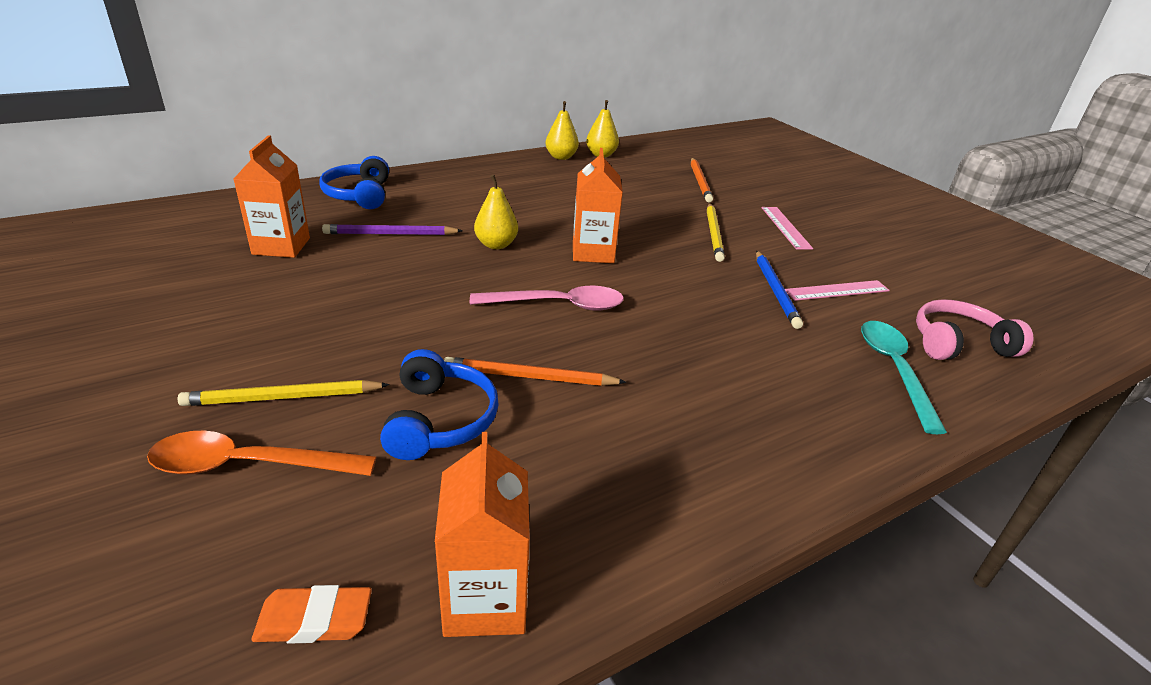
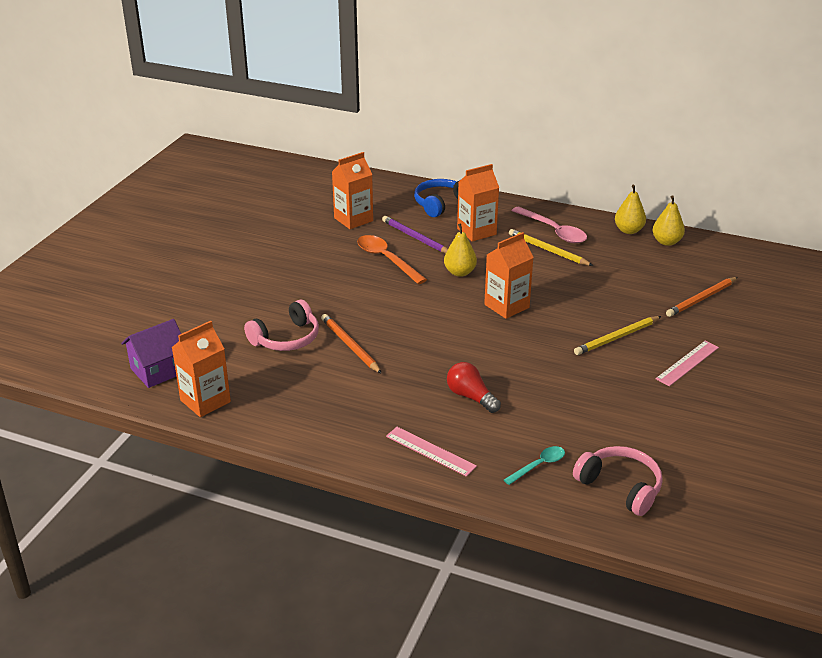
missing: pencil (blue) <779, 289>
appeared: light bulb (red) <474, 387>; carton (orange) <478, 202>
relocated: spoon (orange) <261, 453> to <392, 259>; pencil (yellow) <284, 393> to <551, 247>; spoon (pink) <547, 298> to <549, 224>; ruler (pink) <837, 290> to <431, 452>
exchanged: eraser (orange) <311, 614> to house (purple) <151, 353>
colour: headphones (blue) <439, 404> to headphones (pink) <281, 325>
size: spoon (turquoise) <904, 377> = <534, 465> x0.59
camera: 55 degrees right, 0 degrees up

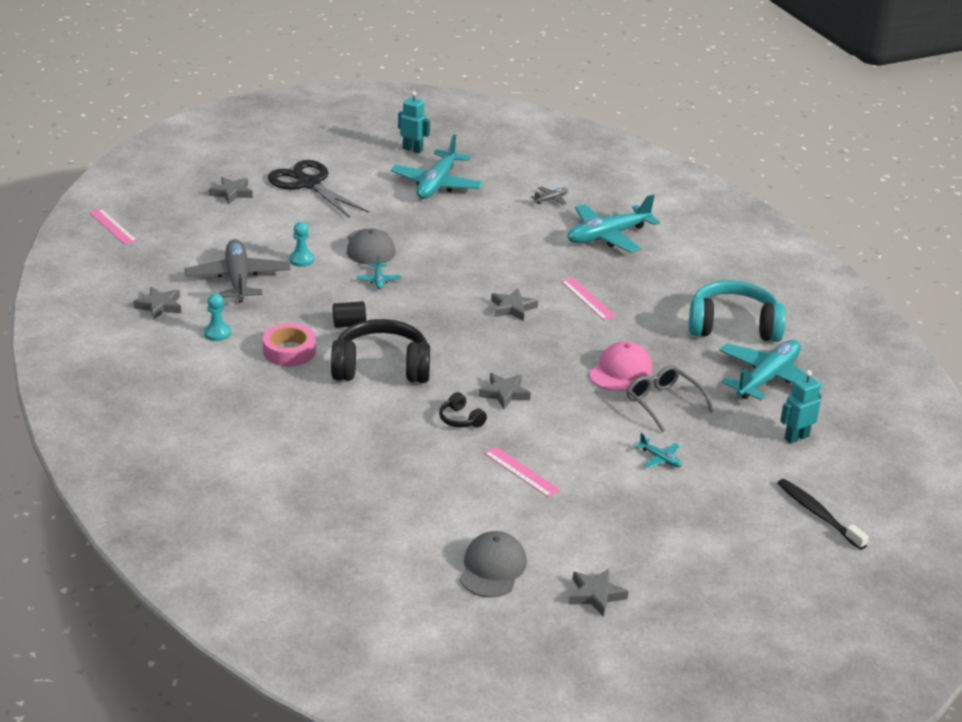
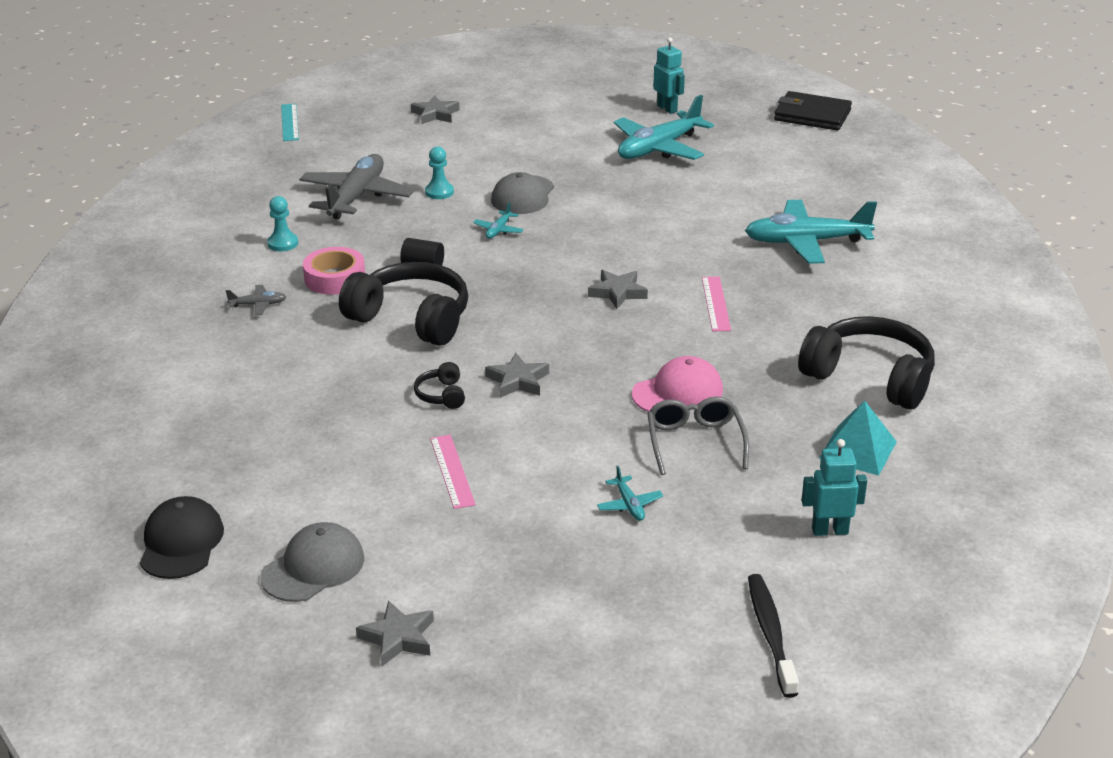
missing: star (grey) <157, 303>; scissors (black) <318, 189>
appeared: cap (black) <182, 537>; wallet (black) <813, 111>
relocated: plane (grey) <549, 195> to <256, 300>
exchanged: plane (turquoise) <771, 370> to pyramid (turquoise) <858, 438>
colour: ruler (pink) <113, 227> to ruler (turquoise) <290, 122>; headphones (turquoise) <737, 311> to headphones (black) <866, 363>
camera: 30 degrees right, 0 degrees up

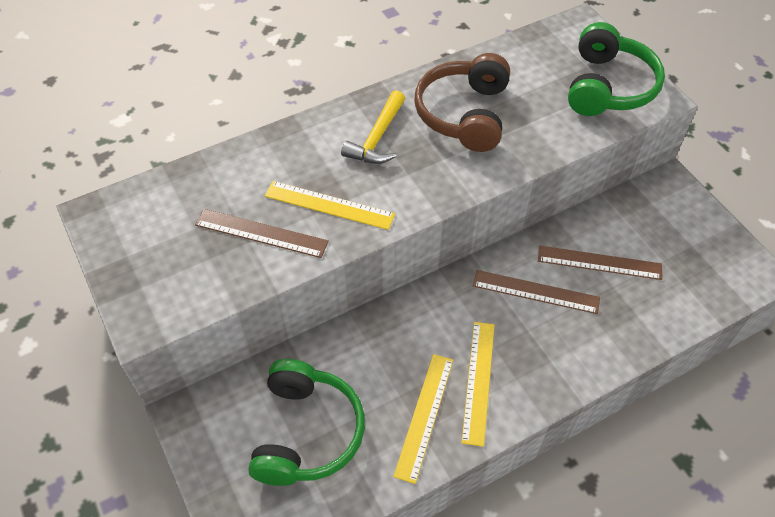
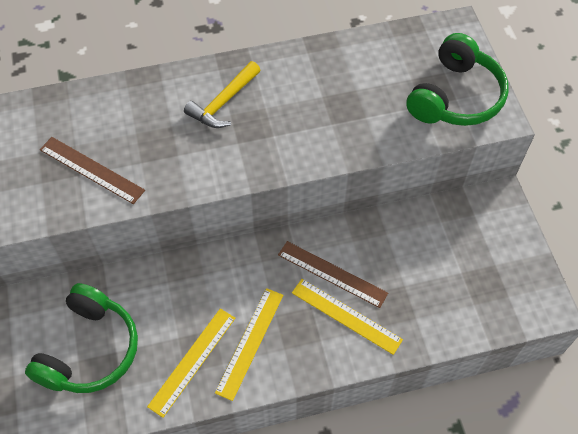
missing: headphones (brown) <462, 102>; ruler (brown) <600, 263>
relocated: ruler (yellow) <330, 205> to <347, 317>
camera: 15 degrees right, 5 degrees up

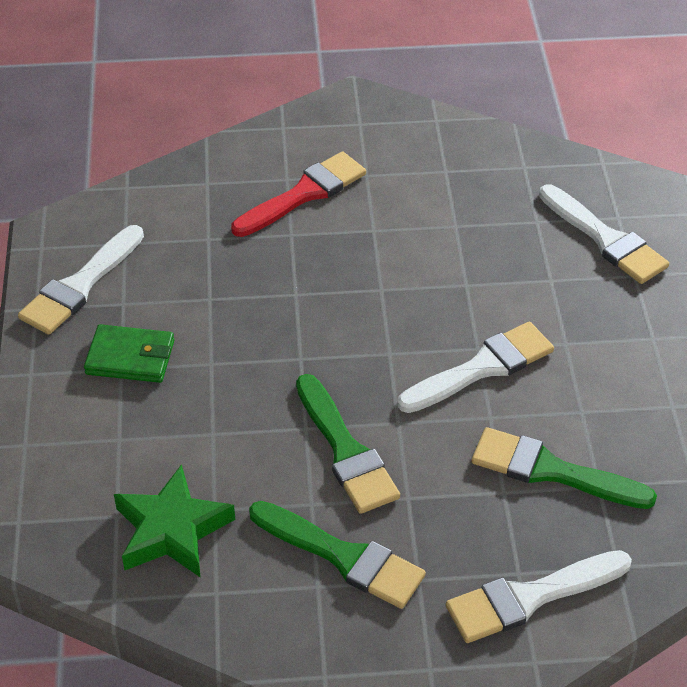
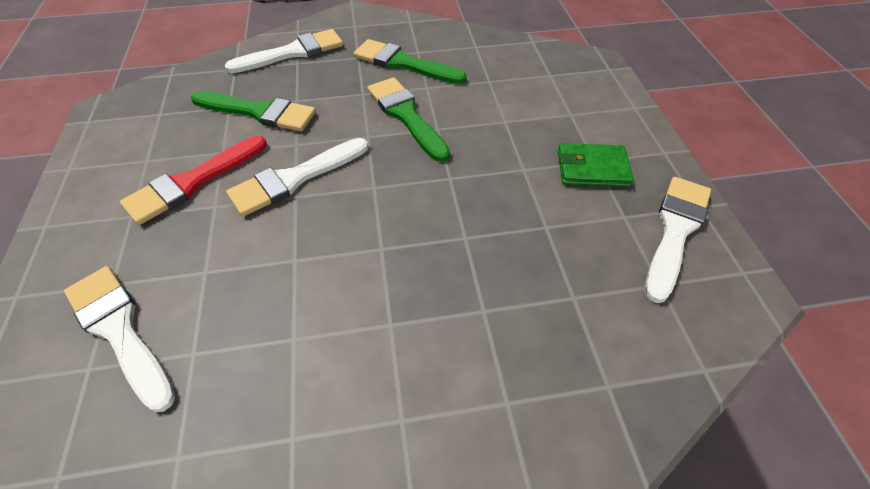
missing: star (green) <174, 520>
relocated: brush (red) <298, 194> to <193, 180>
camera: 175 degrees right, 5 degrees up

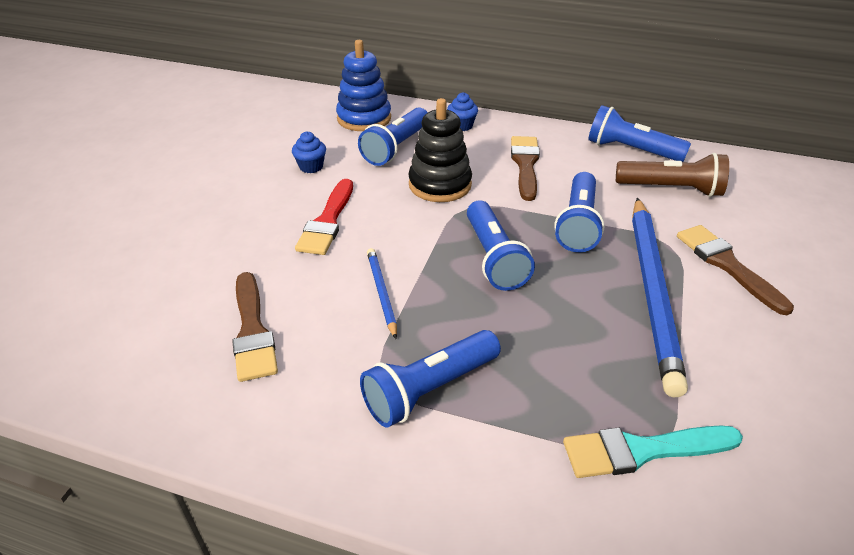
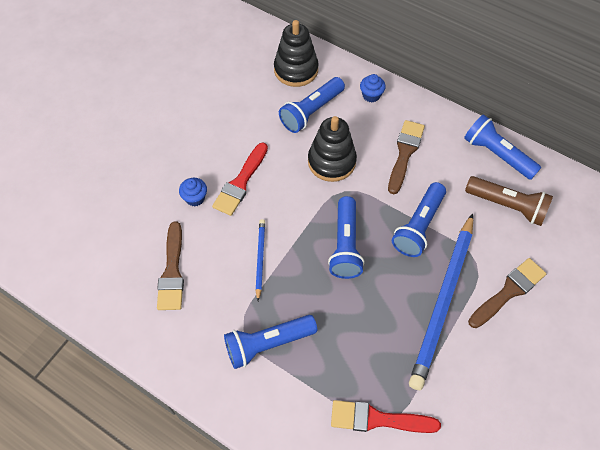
relocated: cupcake (blue) <309, 152> to <193, 192>
colour: stacking toy (blue) <363, 85> to stacking toy (black) <296, 53>; brush (turquoise) <653, 451> to brush (red) <386, 416>
spun: brush (brown) <735, 270> = <507, 293> 60 degrees clockwise
camera: 15 degrees right, 20 degrees up

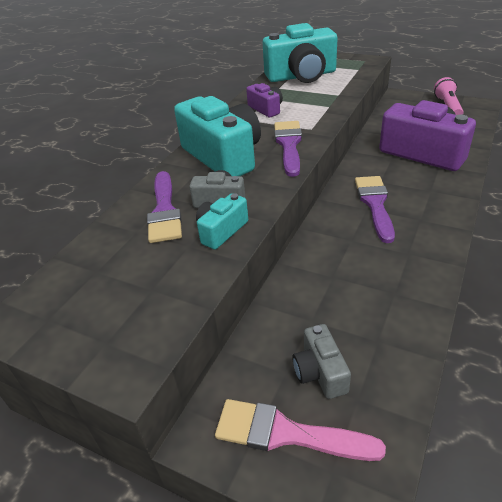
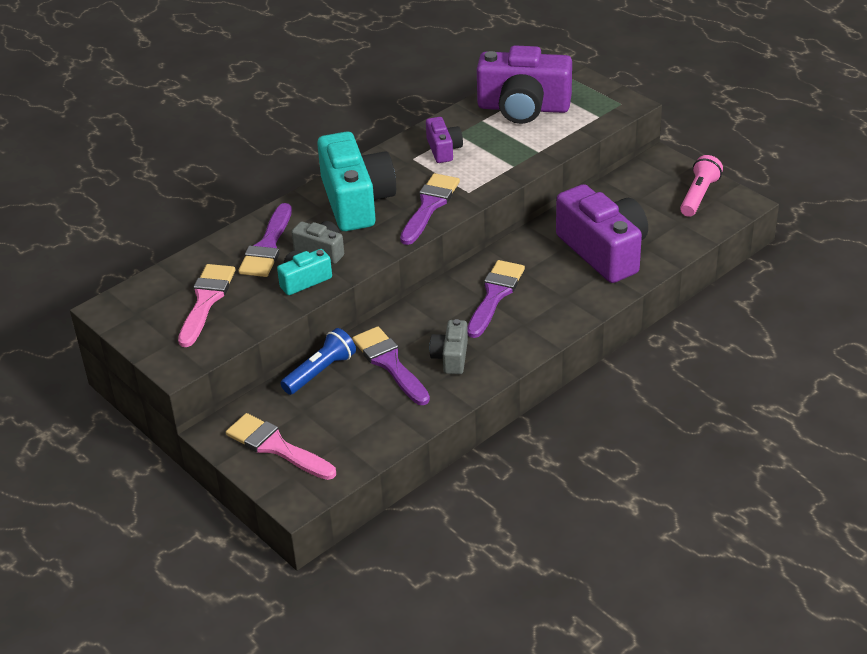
appeared: brush (pink) <207, 305>; flashlight (blue) <318, 361>; brush (purple) <391, 365>
relocated: camera (grey) <321, 361> to <448, 346>
colour: camera (turquoise) <300, 53> to camera (purple) <524, 84>
camera: 20 degrees right, 0 degrees up

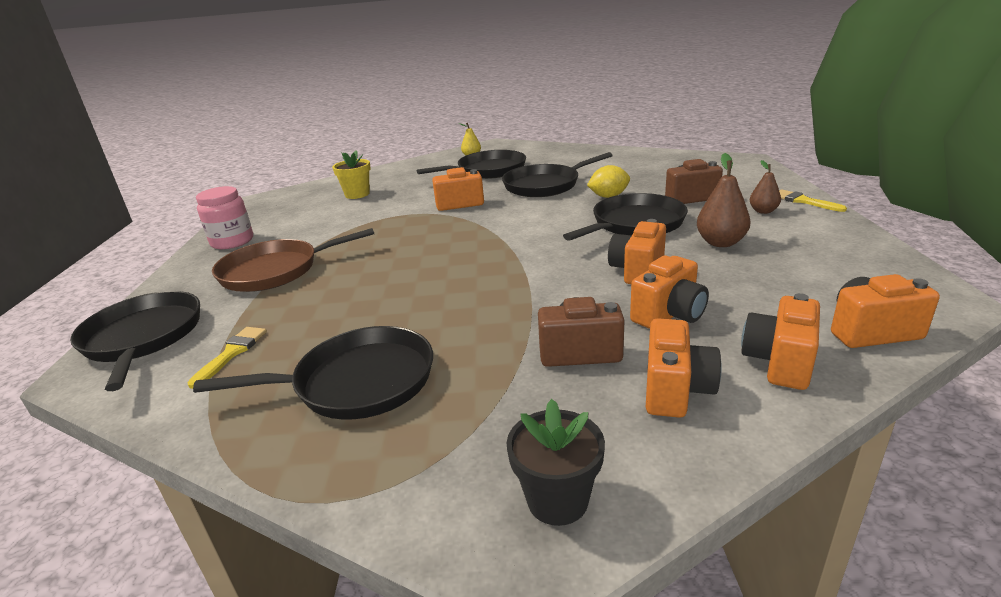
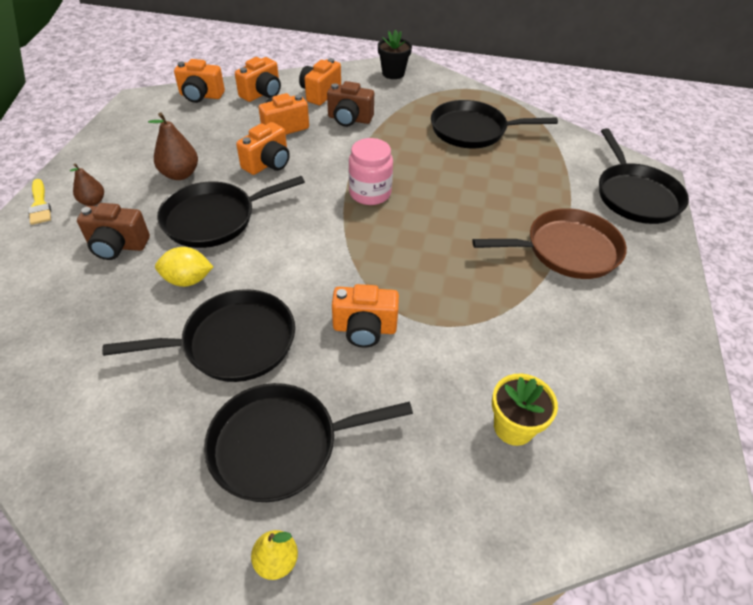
missing: brush (yellow) <227, 358>
relocated: jar (pink) <224, 217> to <371, 171>
camera: 170 degrees left, 20 degrees up

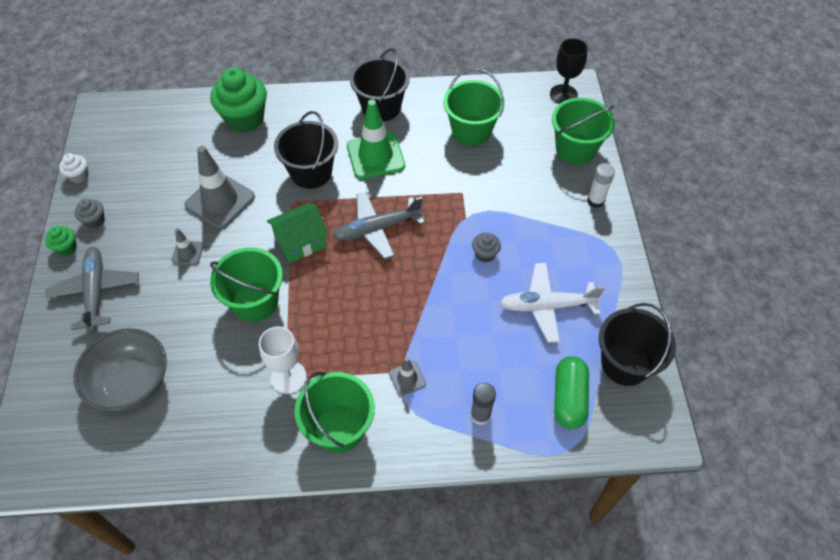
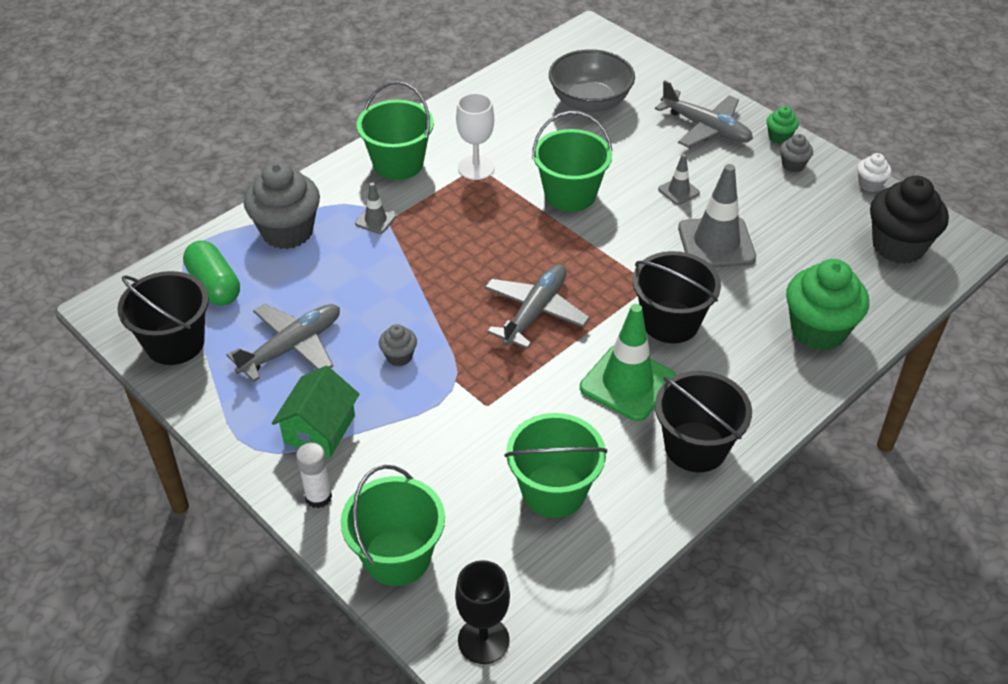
appeared: cupcake (black) <909, 220>
relocated: house (green) <298, 233> to <315, 412>
exchanged: glue stick (grey) <483, 404> to cupcake (grey) <282, 205>
colour: plane (white) <552, 303> to plane (grey) <283, 343>
camera: 140 degrees right, 10 degrees down

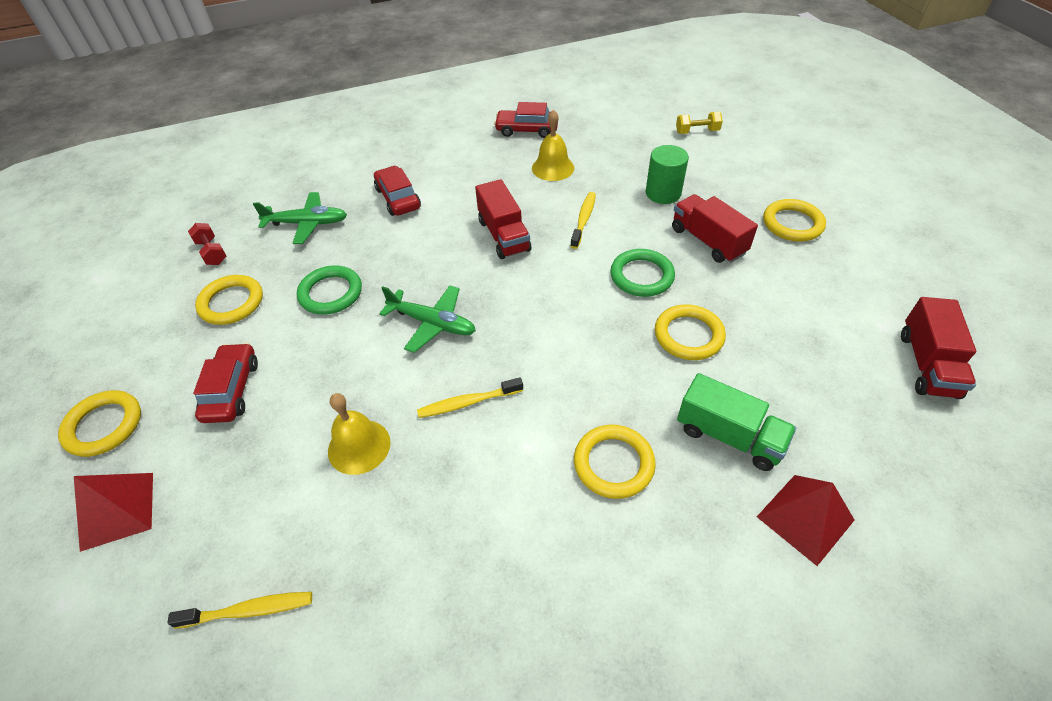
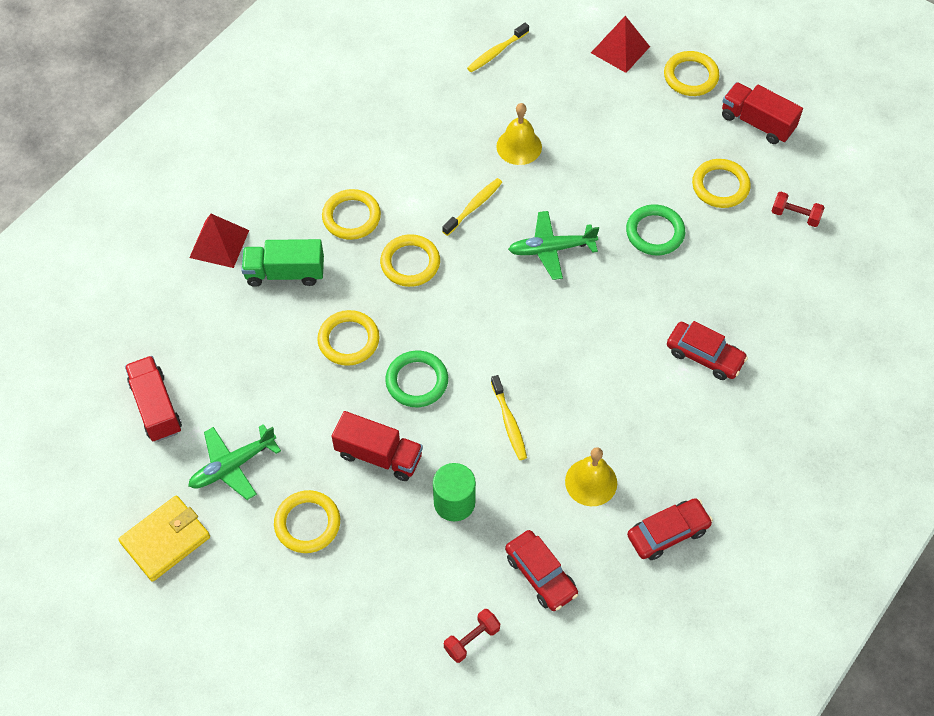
appeared: wallet (yellow) <164, 538>; ring (yellow) <410, 260>
relocated: car (red) <225, 383> to <541, 570>; plane (green) <300, 218> to <234, 462>; truck (red) <503, 219> to <762, 113>
colour: dumbbell (yellow) <699, 123> to dumbbell (red) <472, 636>
camera: 145 degrees right, 10 degrees up

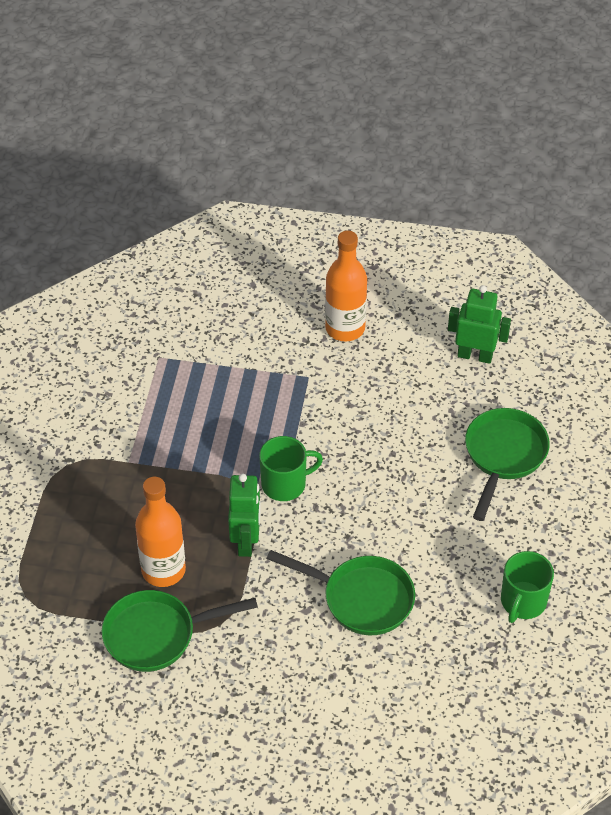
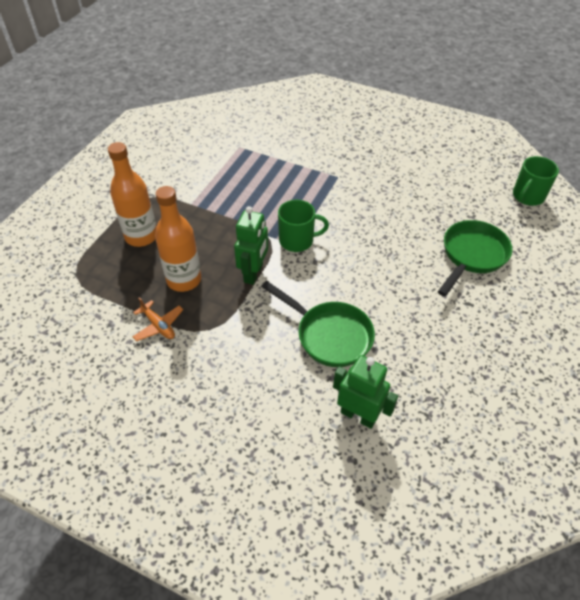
relocated: bottle (orange) <346, 286> to <132, 194>; robot (green) <479, 324> to <365, 392>; mug (green) <527, 587> to <536, 181>
exchanged: pan (green) <180, 631> to plane (orange) <157, 319>
camera: 15 degrees right, 0 degrees up

